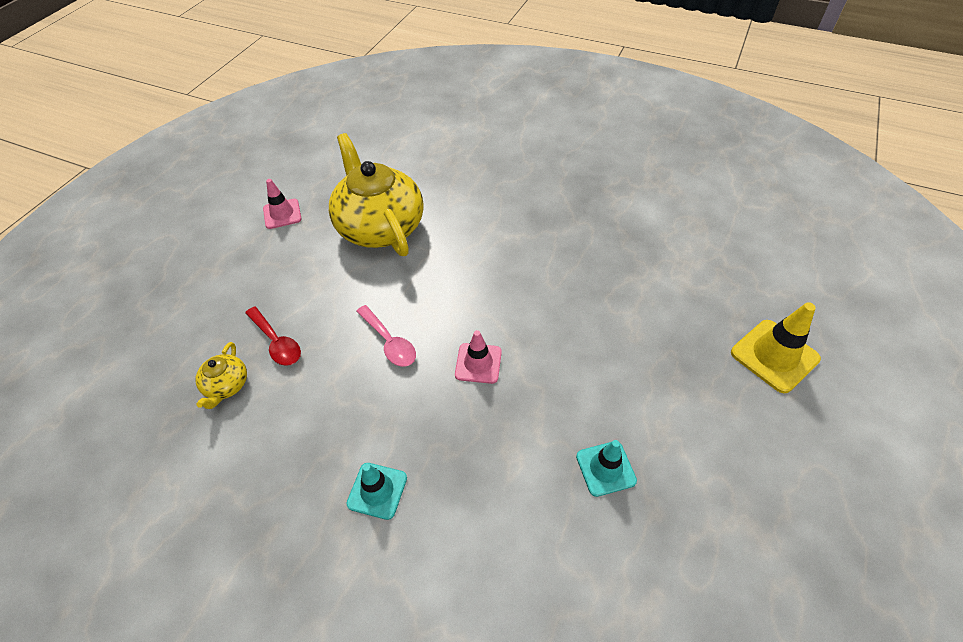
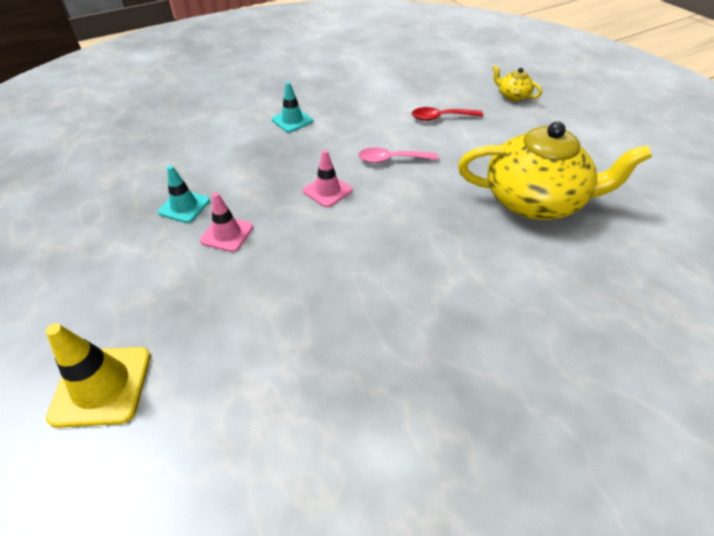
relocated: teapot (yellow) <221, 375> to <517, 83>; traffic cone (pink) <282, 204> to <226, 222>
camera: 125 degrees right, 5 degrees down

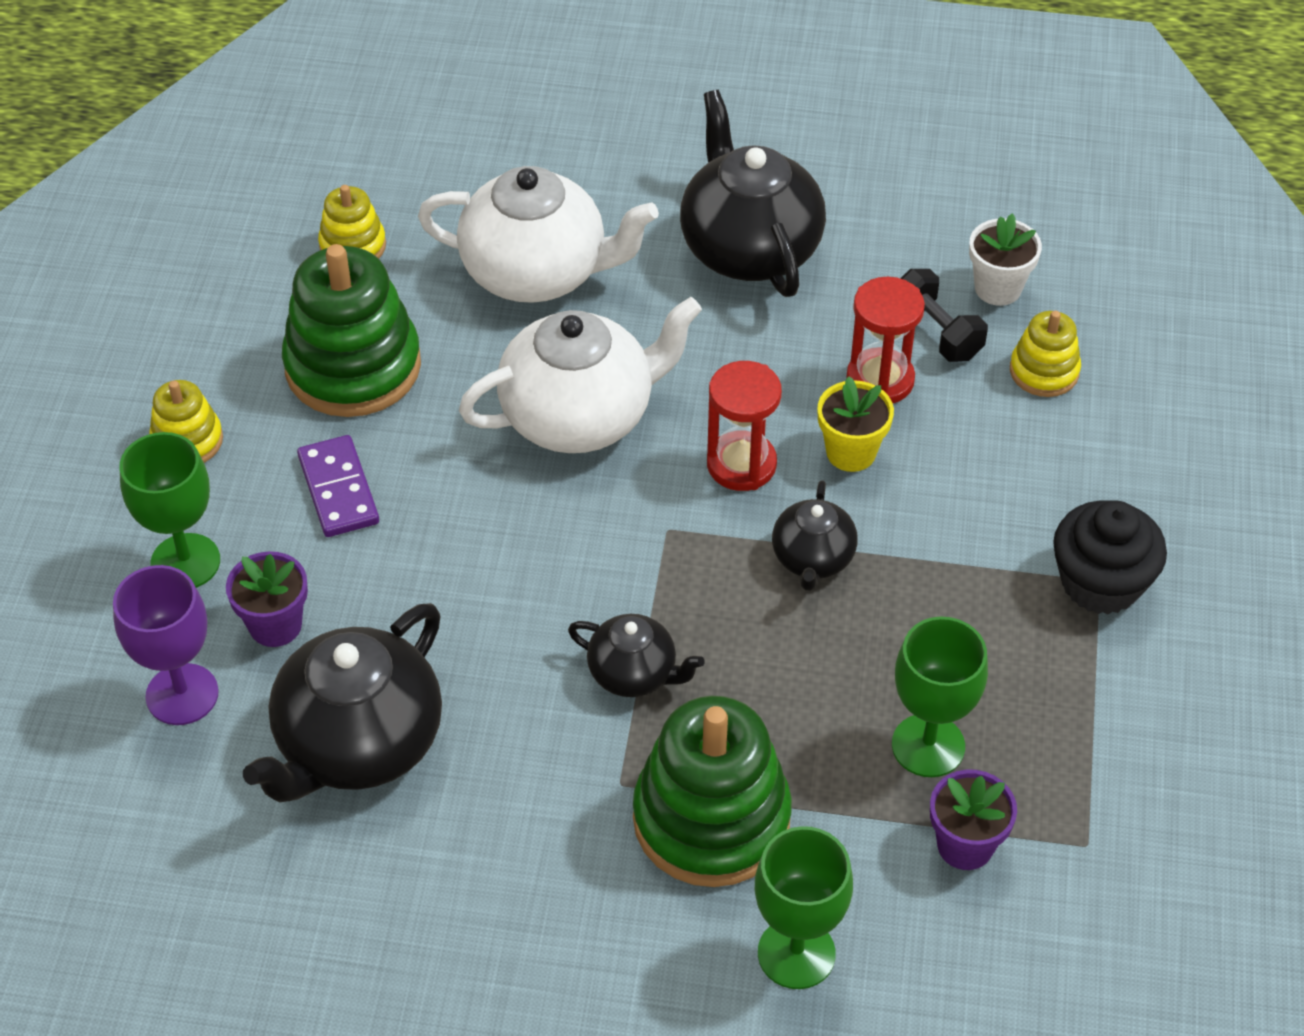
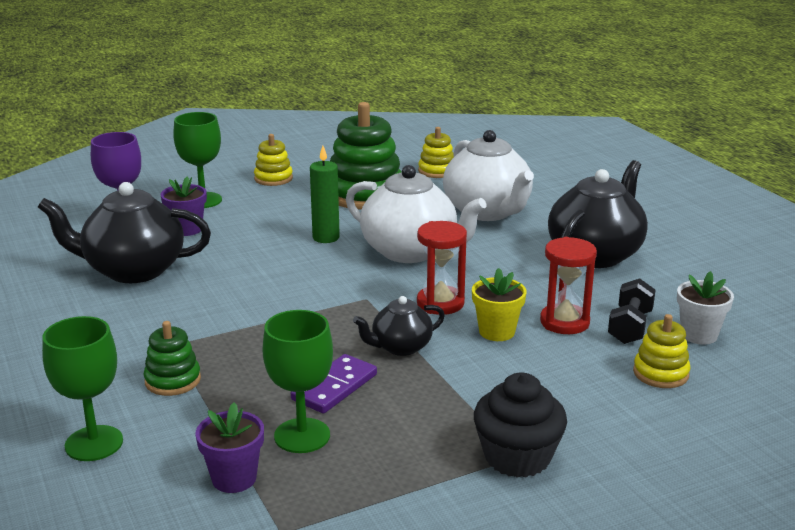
missing: teapot (black) <636, 655>
appeared: candle (green) <325, 194>
relocated: domino (purple) <338, 486> to <334, 383>
size: stacking toy (green) <712, 791> = <172, 358> x0.51
camera: 55 degrees right, 25 degrees down

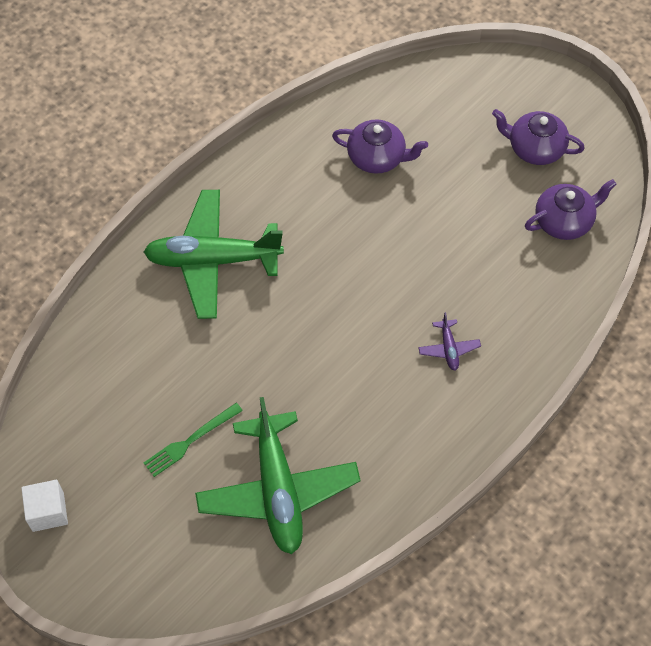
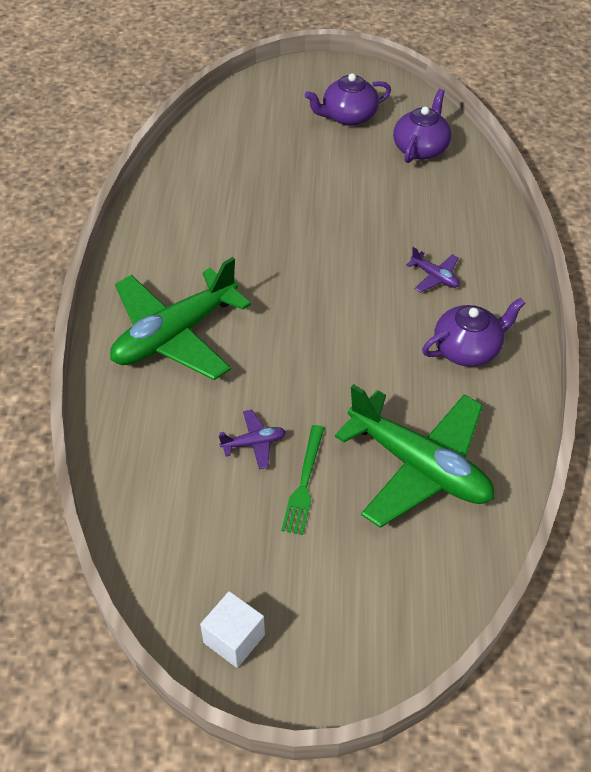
appeared: plane (purple) <252, 439>
relocated: teapot (purple) <380, 146> to <473, 332>
camera: 40 degrees left, 10 degrees down

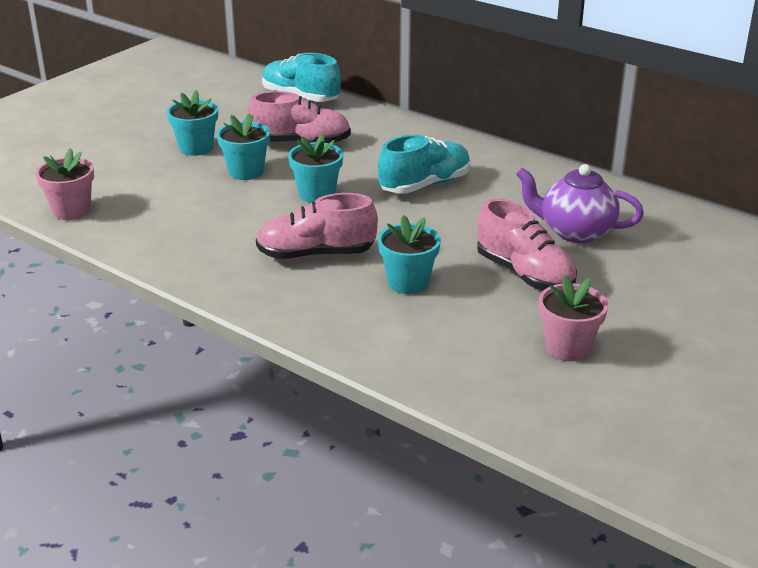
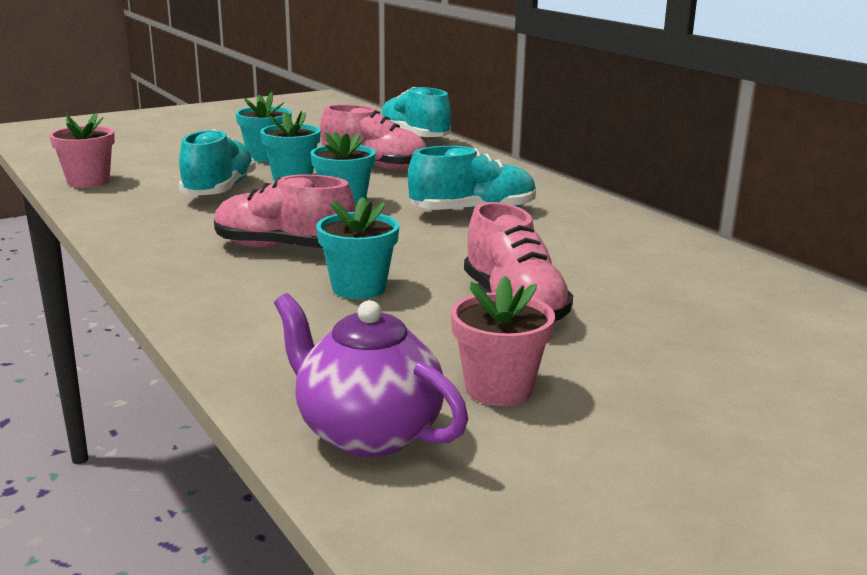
appeared: shoe (turquoise) <217, 162>
relocated: teapot (purple) <580, 203> to <371, 375>
camera: 20 degrees right, 10 degrees down

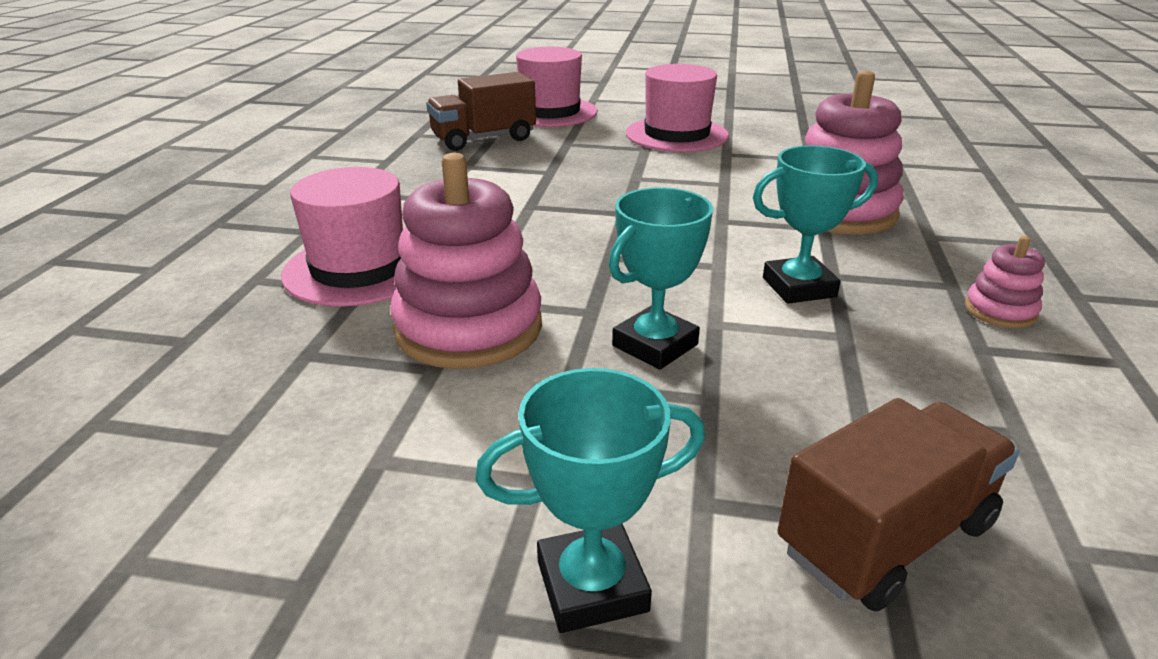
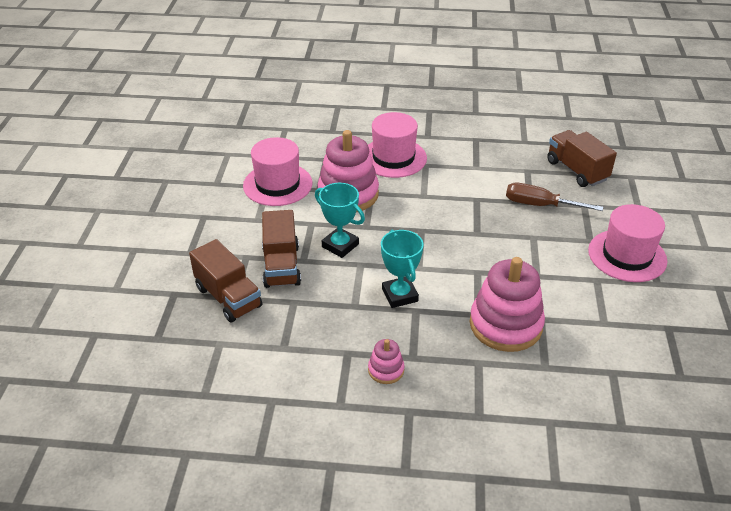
missing: trophy (turquoise) <590, 500>
appeared: truck (brown) <281, 249>; screwdriver (brown) <554, 197>
relocated: hat (pink) <556, 87> to <278, 171>
camera: 85 degrees right, 10 degrees up

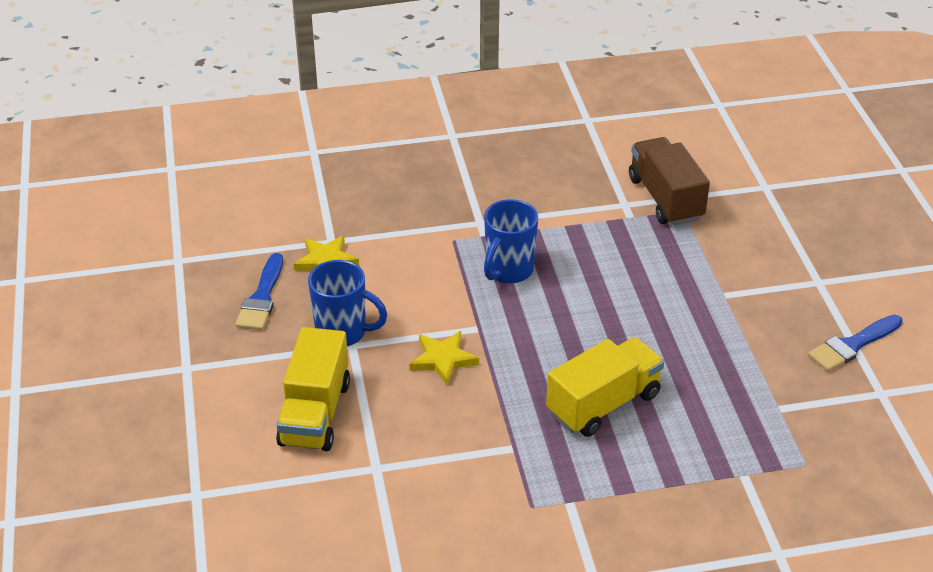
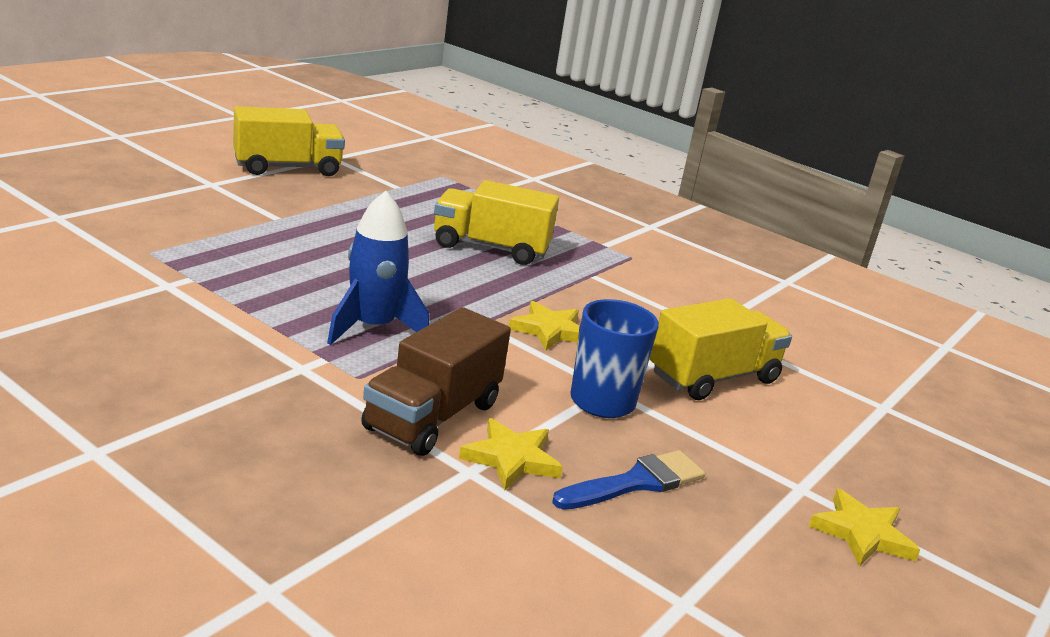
appeared: star (yellow) <864, 527>
relocated: truck (brown) <669, 181> to <436, 381>
exchanged: mug (blue) <511, 241> to rocket (blue) <378, 268>; brush (blue) <855, 343> to truck (yellow) <289, 141>
camera: 135 degrees left, 15 degrees down

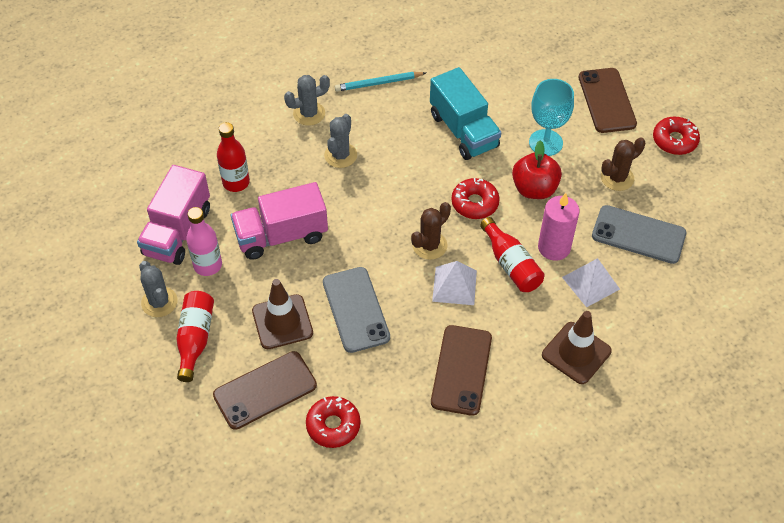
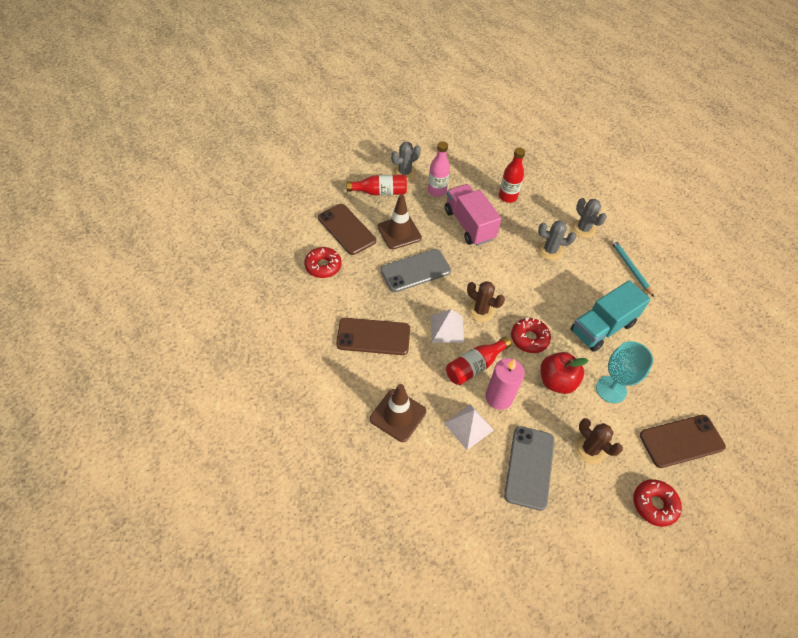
missing: truck (pink) <173, 215>
camera: 80 degrees right, 0 degrees up

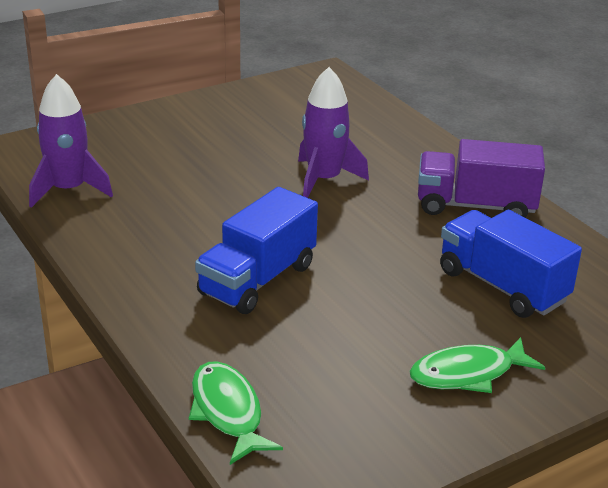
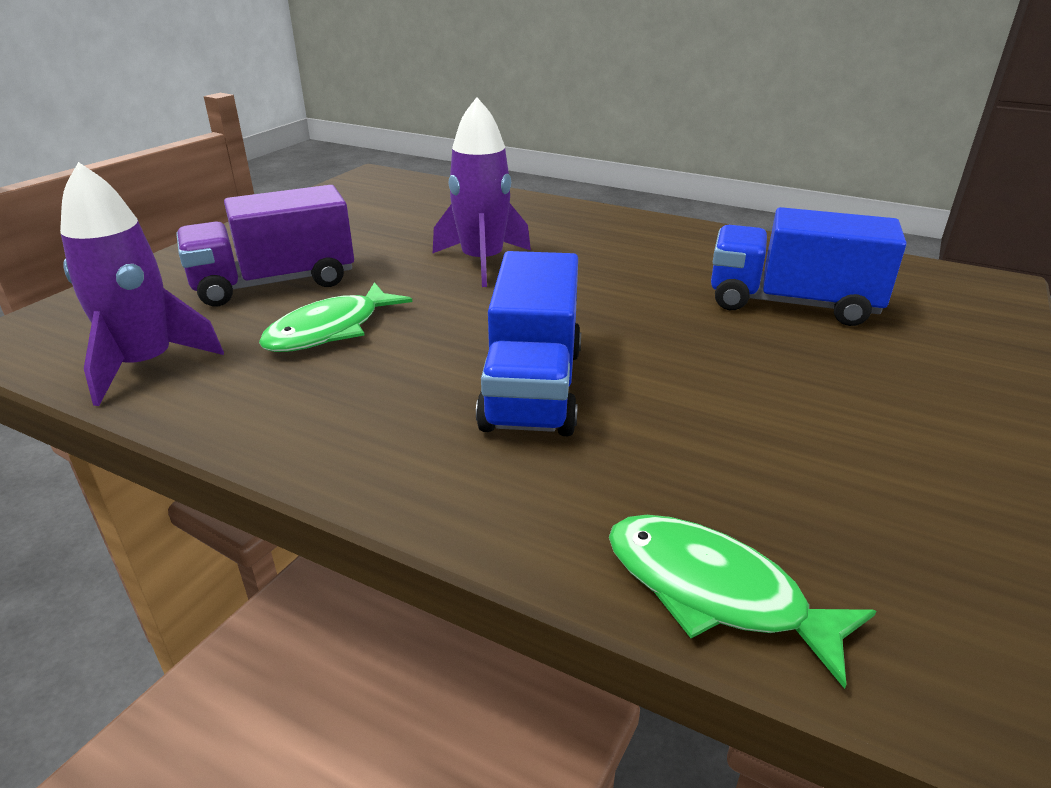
relocated: fish (green) <477, 365> to <335, 317>; truck (purple) <481, 178> to <265, 245>
camera: 30 degrees left, 0 degrees up

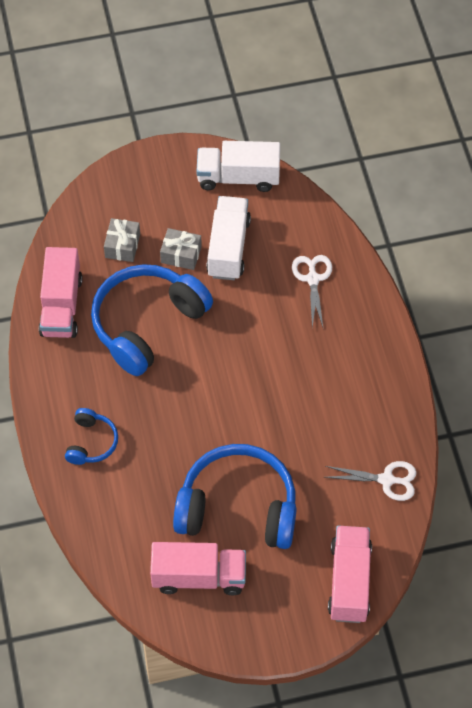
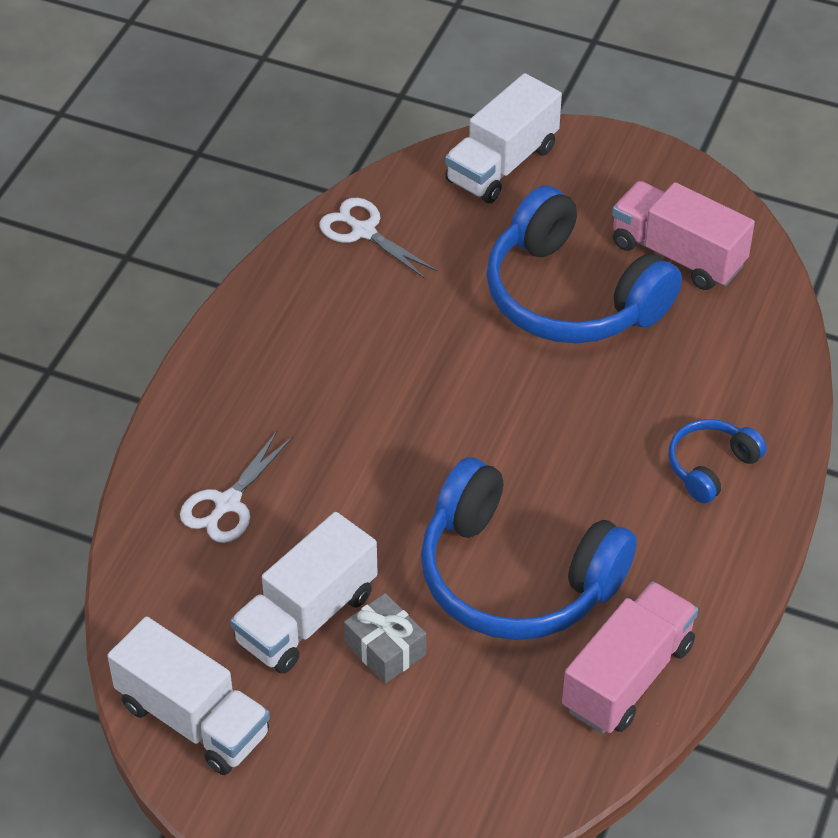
missing: gift (grey) <122, 240>
colour: truck (pink) <350, 574> to truck (white) <503, 138>
spun: headphones (blue) <152, 320> = <529, 548> 45 degrees clockwise
camera: 145 degrees left, 10 degrees down

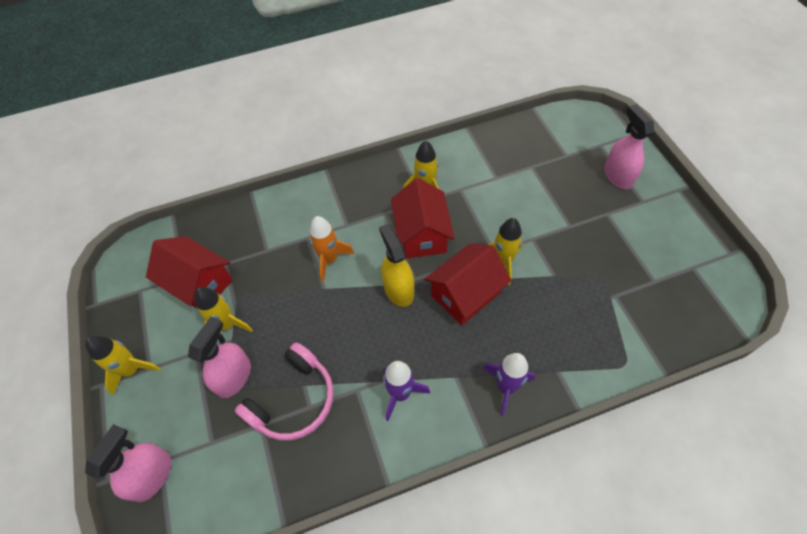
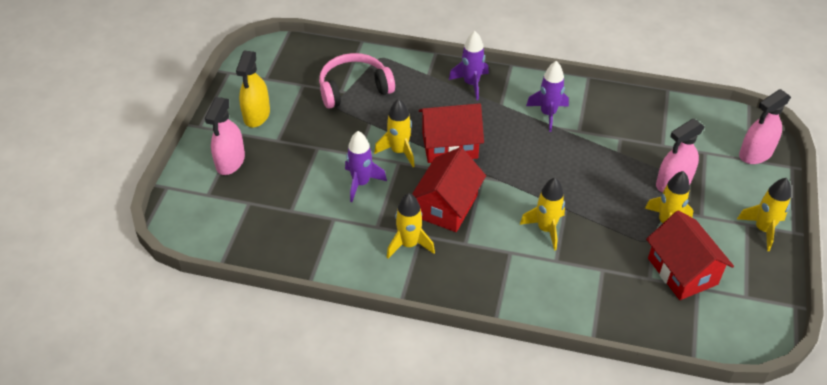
appeared: rocket (purple) <366, 166>
relocated: headphones (pink) <284, 392> to <357, 81>; spray bottle (yellow) <396, 265> to <253, 89>
colour: rocket (orange) <331, 249> to rocket (yellow) <542, 214>
camera: 150 degrees left, 10 degrees down

